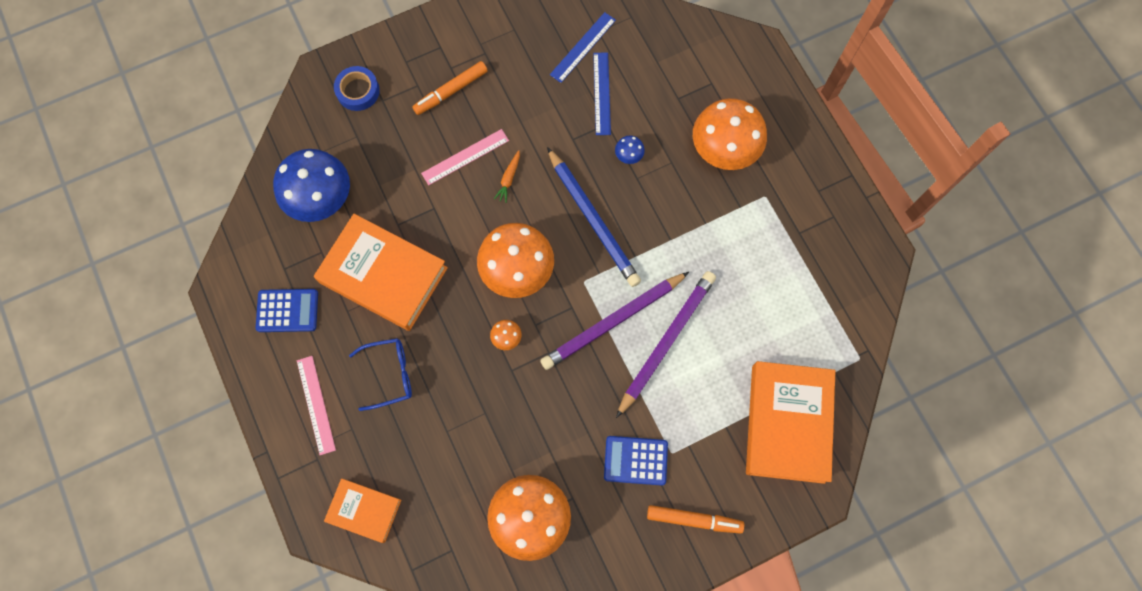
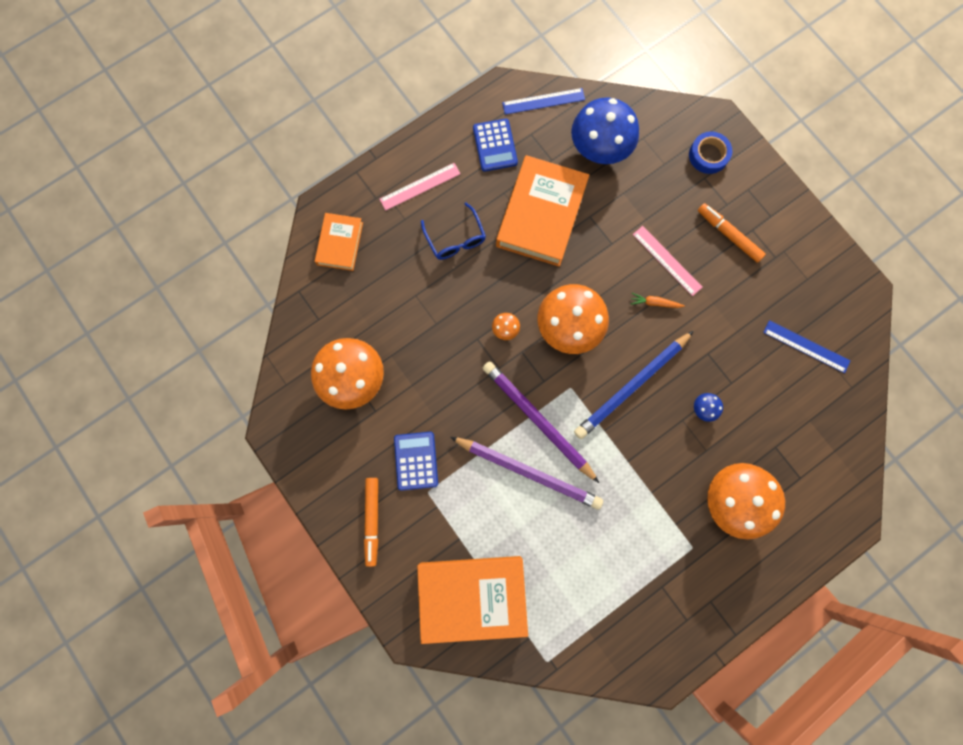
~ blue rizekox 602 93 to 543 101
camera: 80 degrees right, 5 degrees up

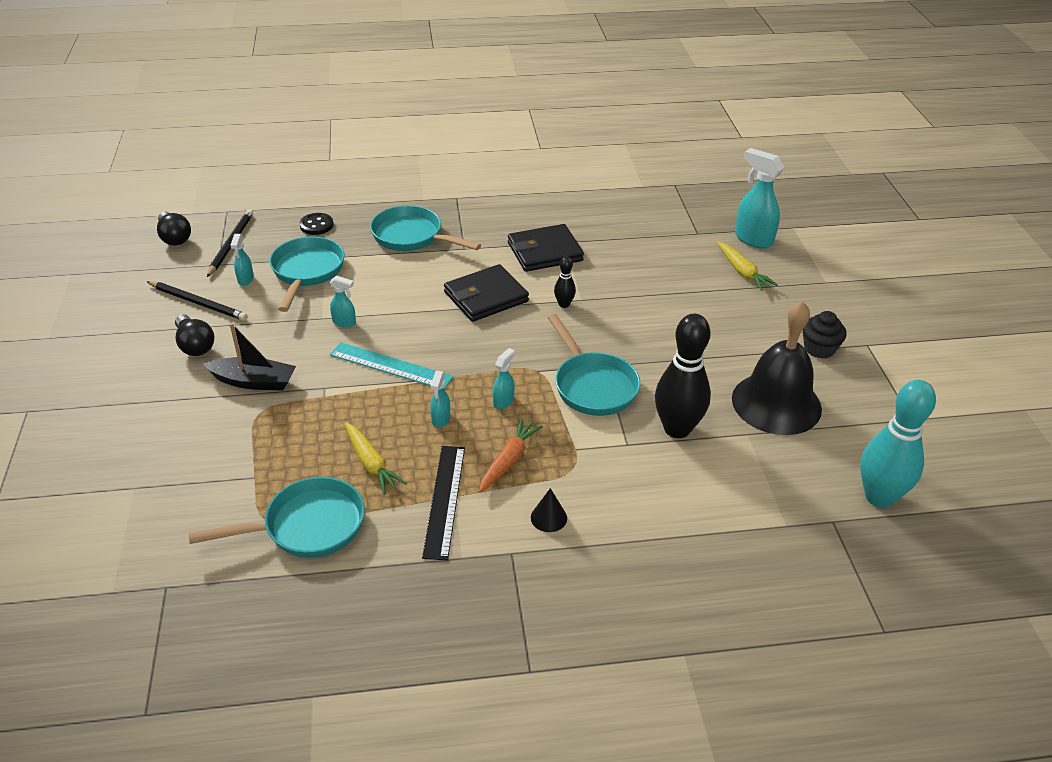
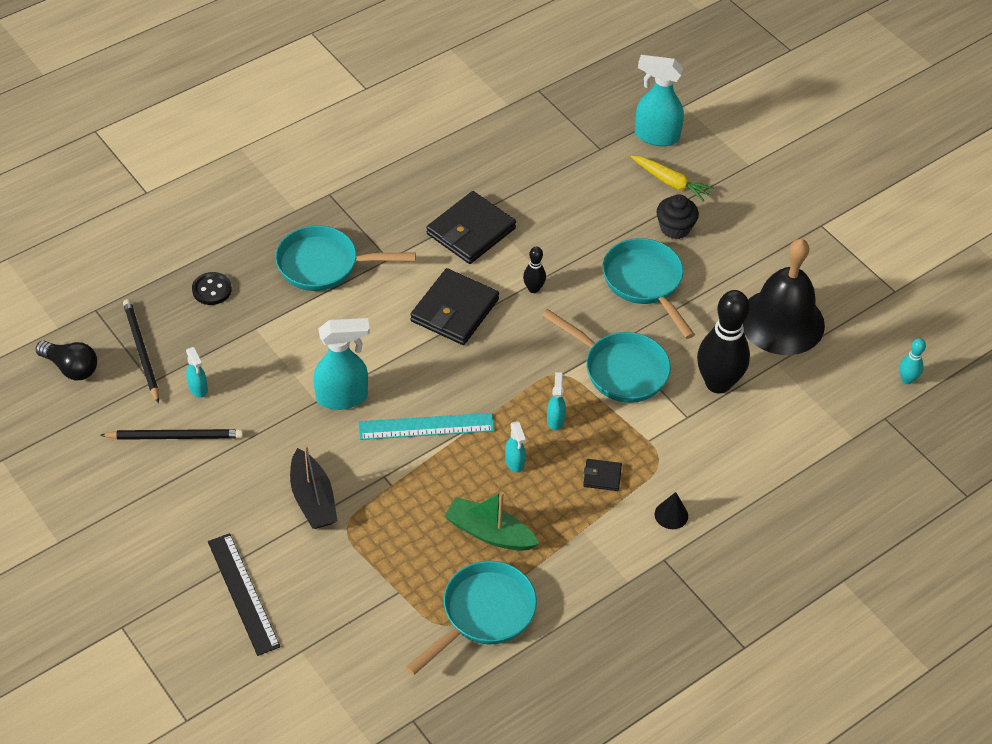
- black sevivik 194 335
~ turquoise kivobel 307 274 to 649 288
~ black rizekox 443 503 to 244 594
~ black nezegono 825 335 to 678 216
~ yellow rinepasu 375 458 to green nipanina 491 521
~ orange rinepasu 511 455 to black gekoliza 602 475
~ black nipanina 250 357 = 314 487 90 degrees clockwise
~ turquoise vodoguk 343 302 = 341 364 x1.92
~ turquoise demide 898 444 = 912 361 x0.46
camera: 30 degrees left, 10 degrees up

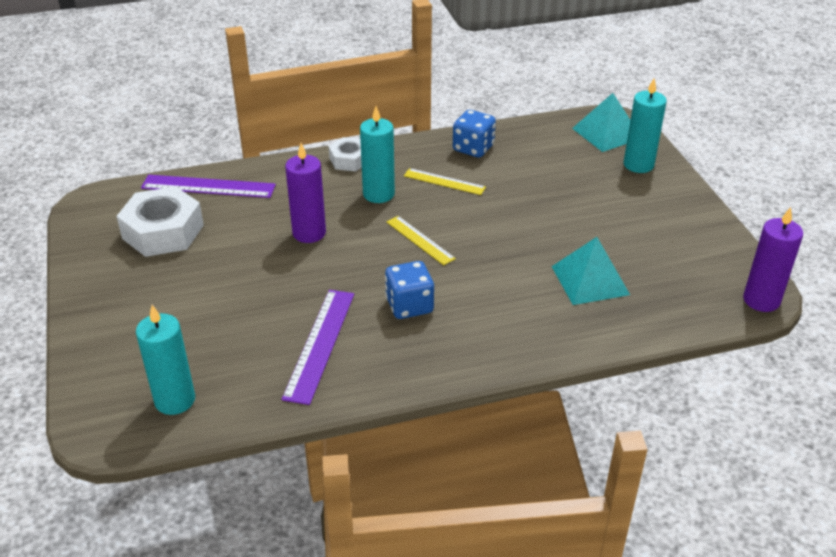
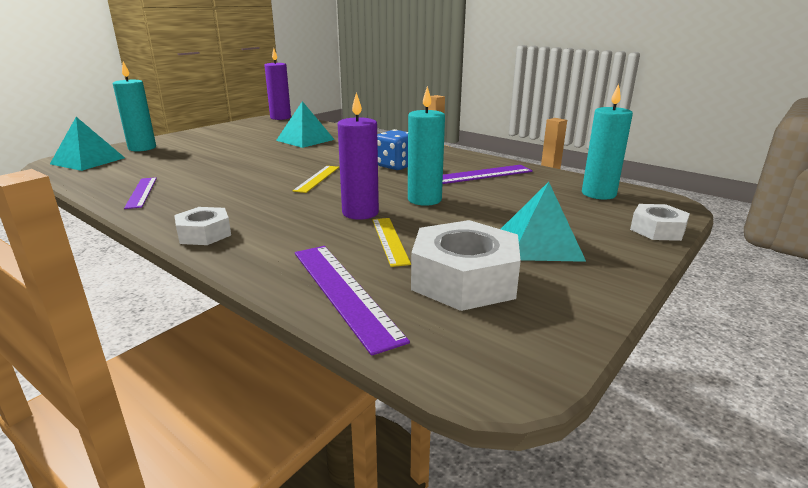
+ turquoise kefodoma 543 222
+ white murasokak 660 222
~ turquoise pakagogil 377 154 to 426 146
~ yellow rizekox 445 181 to 391 242
~ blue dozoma 474 133 to purple rizekox 140 193
camera: 125 degrees left, 15 degrees down

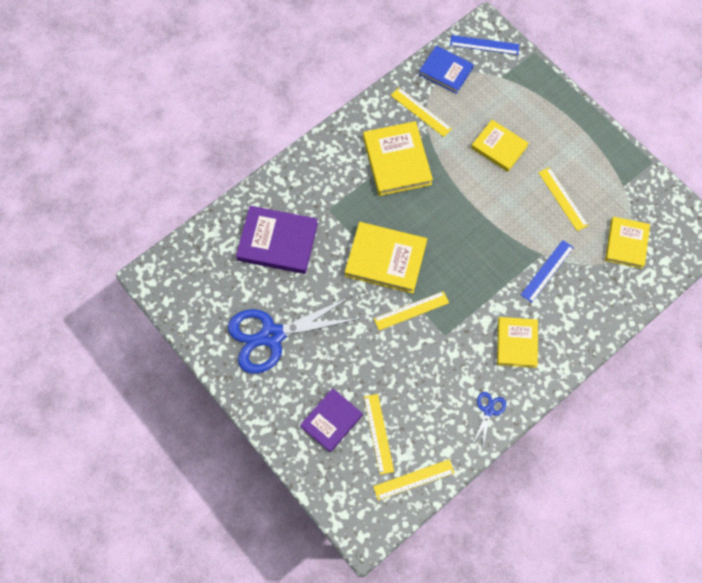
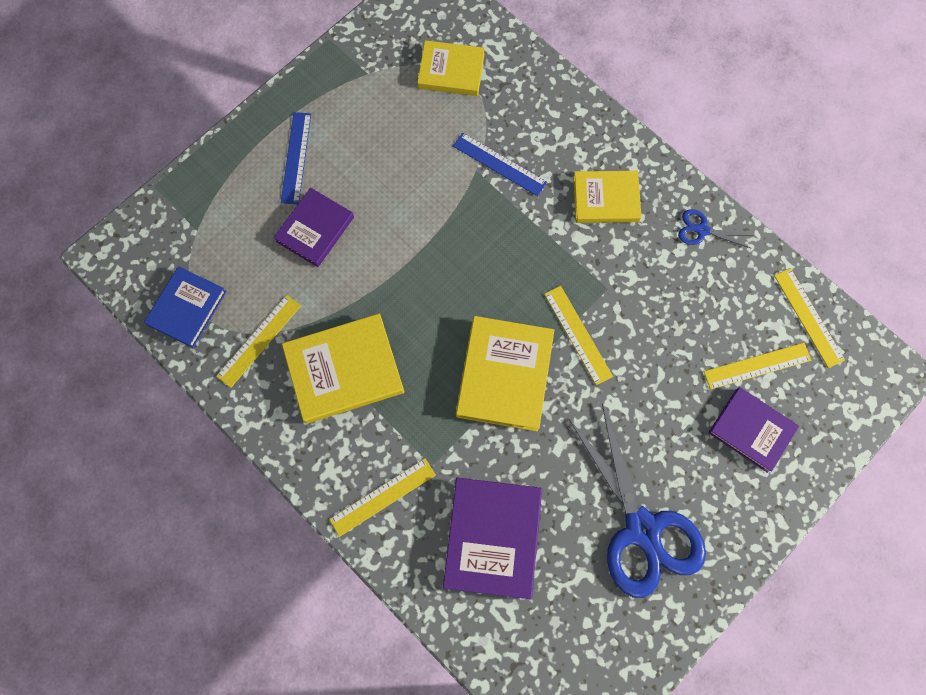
~ blue rizekox 484 45 to 296 158
~ yellow rizekox 563 199 to 382 497
~ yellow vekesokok 500 146 to purple vekesokok 313 227
camera: 95 degrees left, 5 degrees up

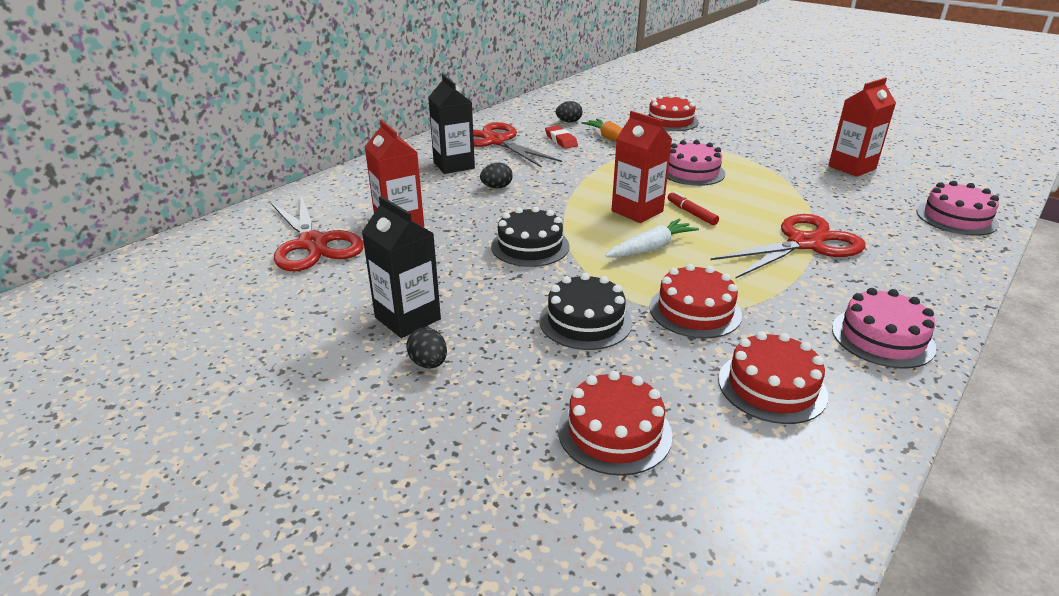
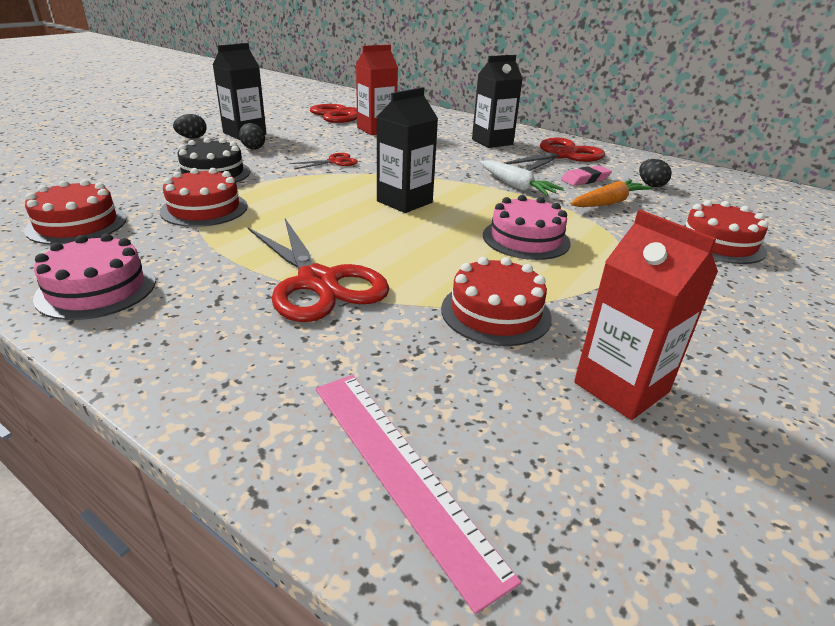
- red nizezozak 693 208
~ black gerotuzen 496 175 to 252 136
~ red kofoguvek 615 423 to 496 301
~ white rinepasu 652 238 to 522 178
~ black kofoguvek 530 236 to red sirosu 323 161
~ pink kofoguvek 957 208 to pink rizekox 418 494
~ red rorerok 561 137 to pink rorerok 586 176
~ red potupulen 642 167 to black potupulen 407 150
camera: 85 degrees right, 0 degrees up

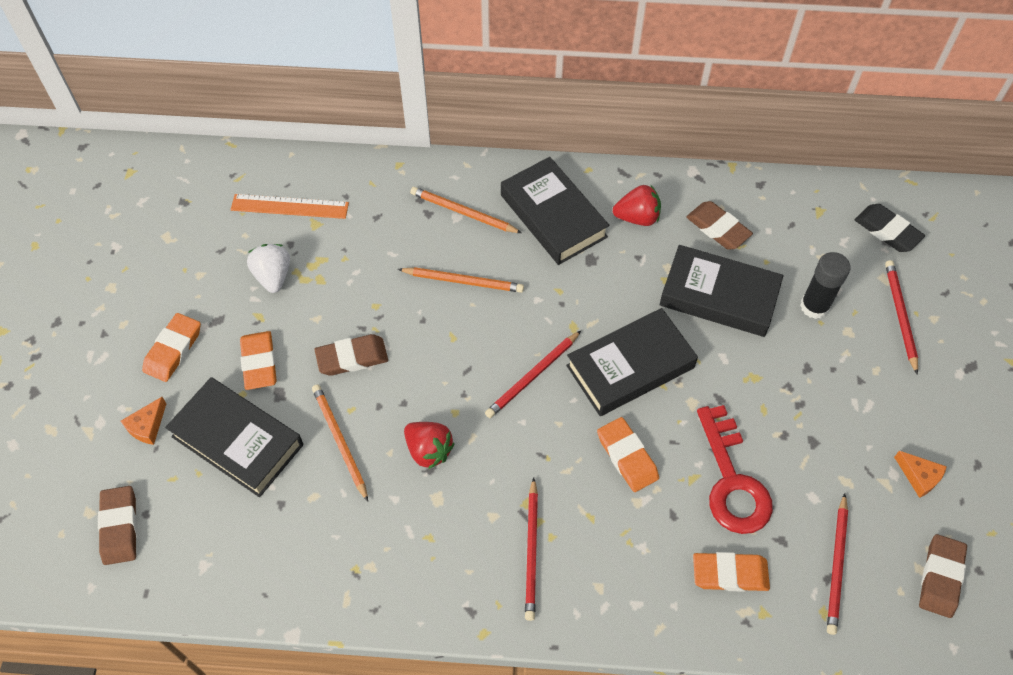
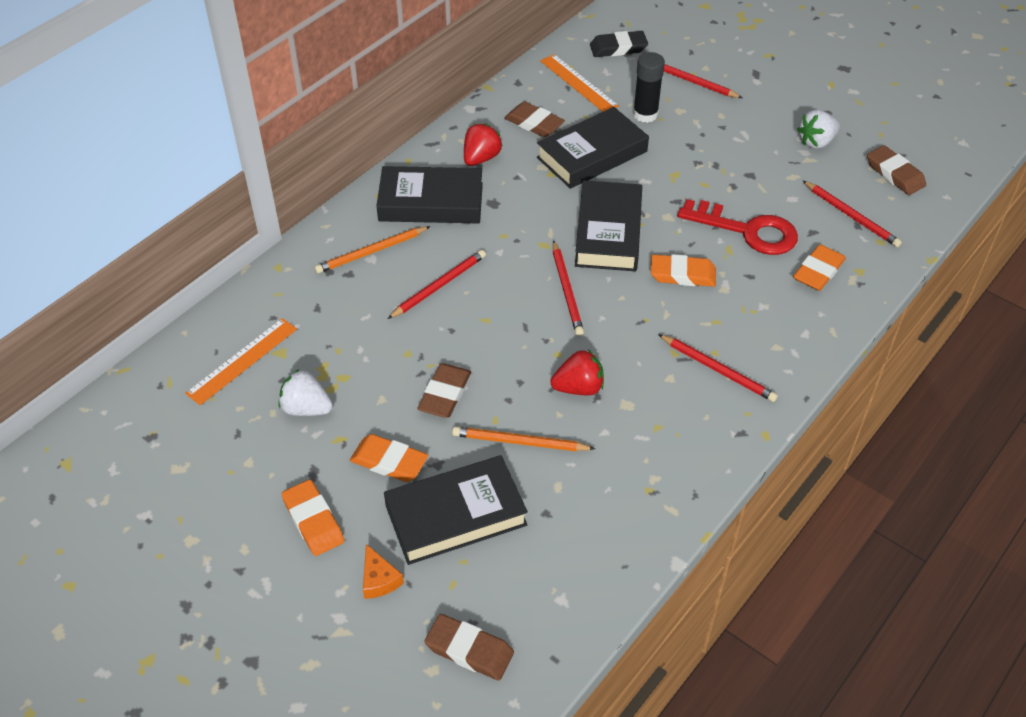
+ orange rizekox 579 83
~ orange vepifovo 920 474 to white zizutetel 818 129
~ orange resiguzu 461 280 to red resiguzu 436 284
~ brown rorerok 719 225 = 534 119 45 degrees clockwise
camera: 55 degrees left, 10 degrees down

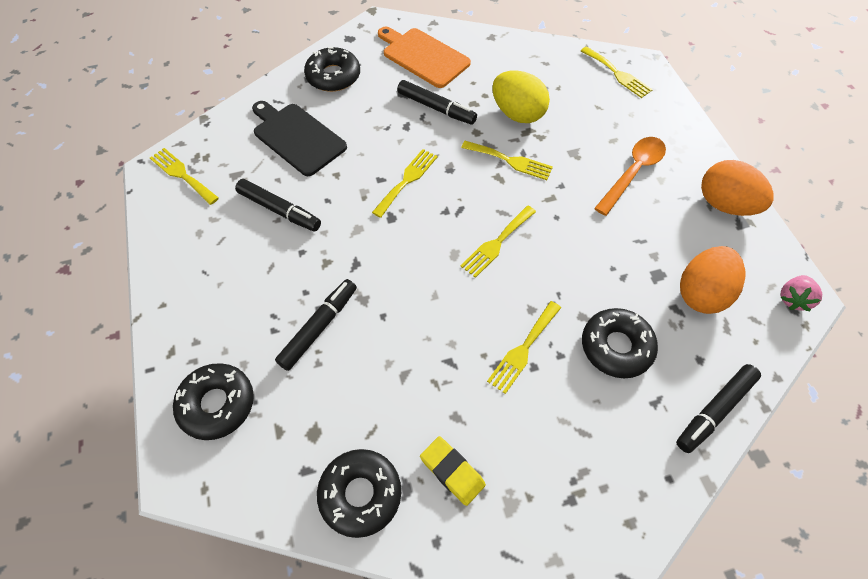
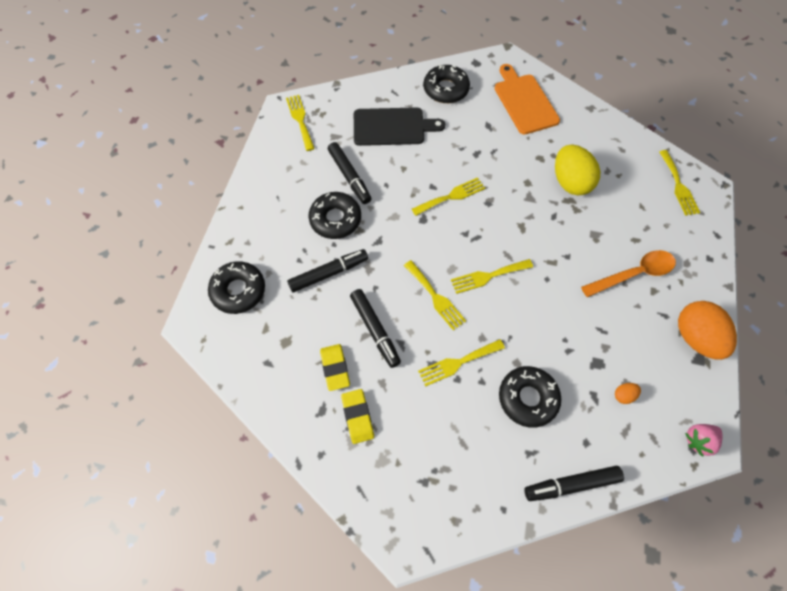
+ yellow rorerok 335 367
~ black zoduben 359 493 to 335 215
~ black nizezozak 437 102 to 375 328
~ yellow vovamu 507 160 to 435 295
~ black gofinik 299 138 = 399 126 105 degrees clockwise
~ orange gerotuzen 712 280 = 628 393 x0.41
camera: 30 degrees right, 5 degrees up

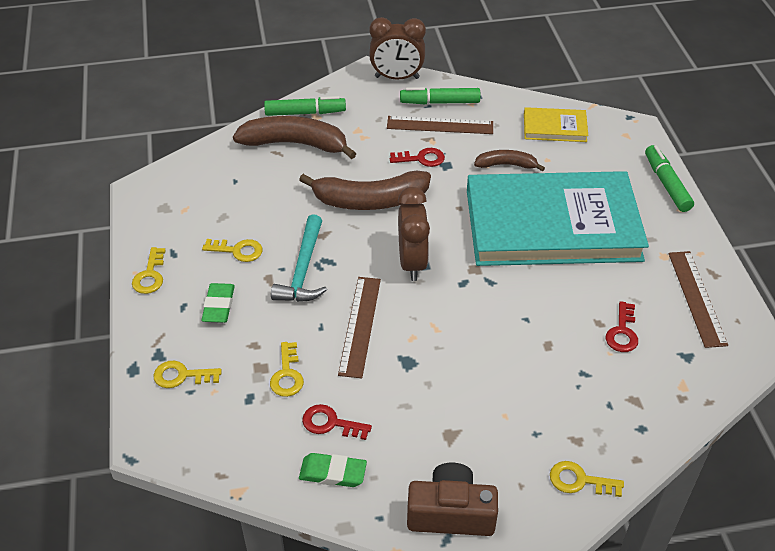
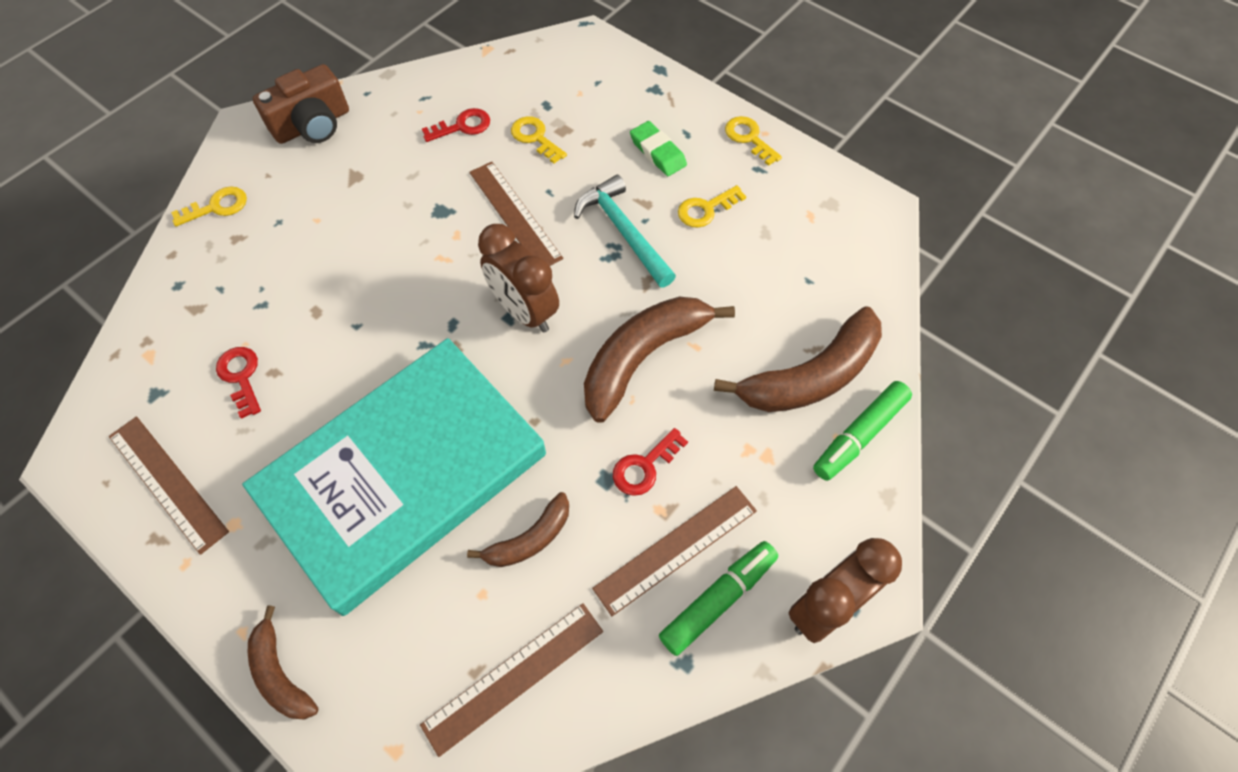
- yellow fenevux 187 374
- green rorerok 333 470
~ yellow vekesokok 556 124 to brown rizekox 511 680
~ green nizezozak 669 178 to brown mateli 283 662
camera: 140 degrees right, 15 degrees up

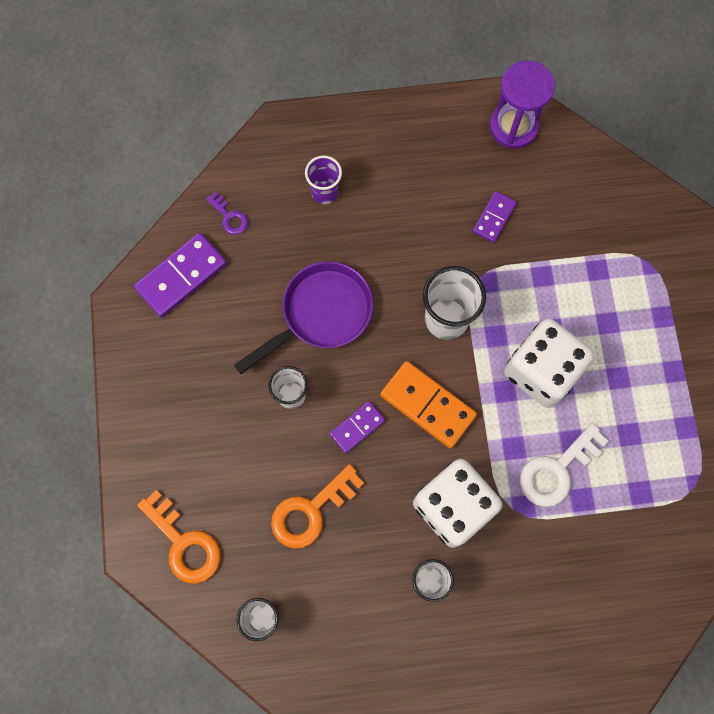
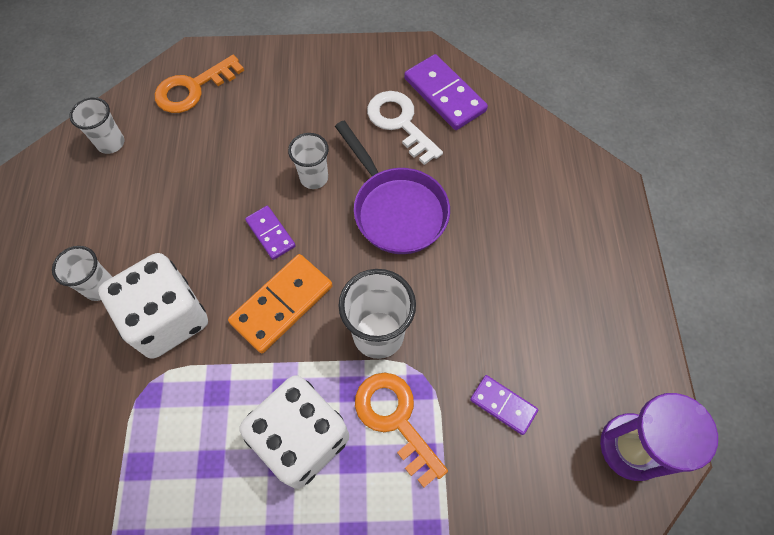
- purple fenevux 227 213
- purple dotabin 323 179
~ orange fenevux 317 506 to 401 430
~ white fenevux 564 465 to 405 128
camera: 95 degrees right, 10 degrees down

